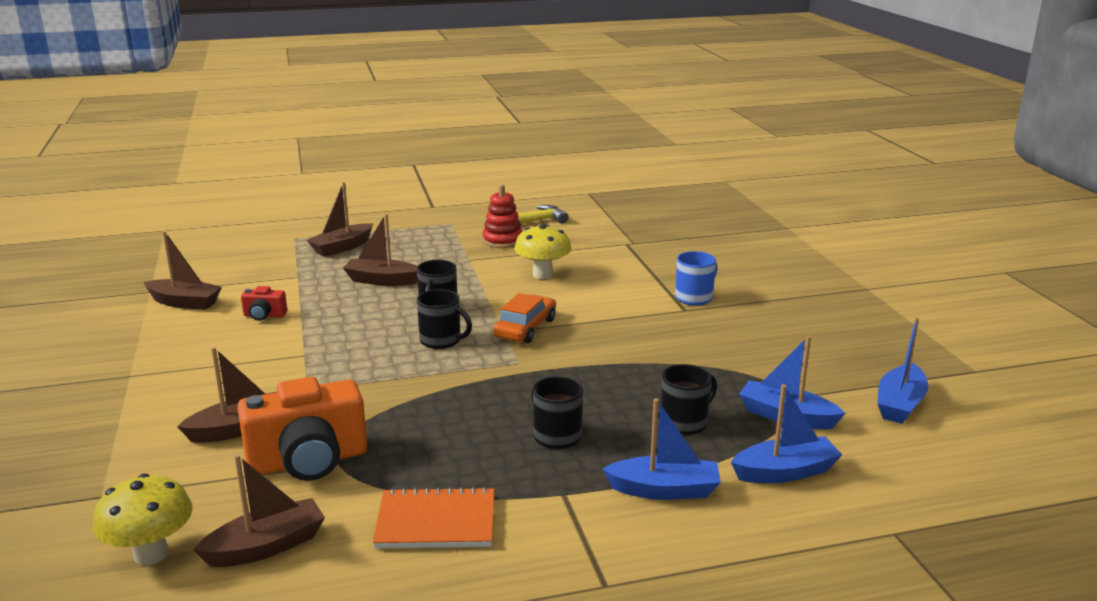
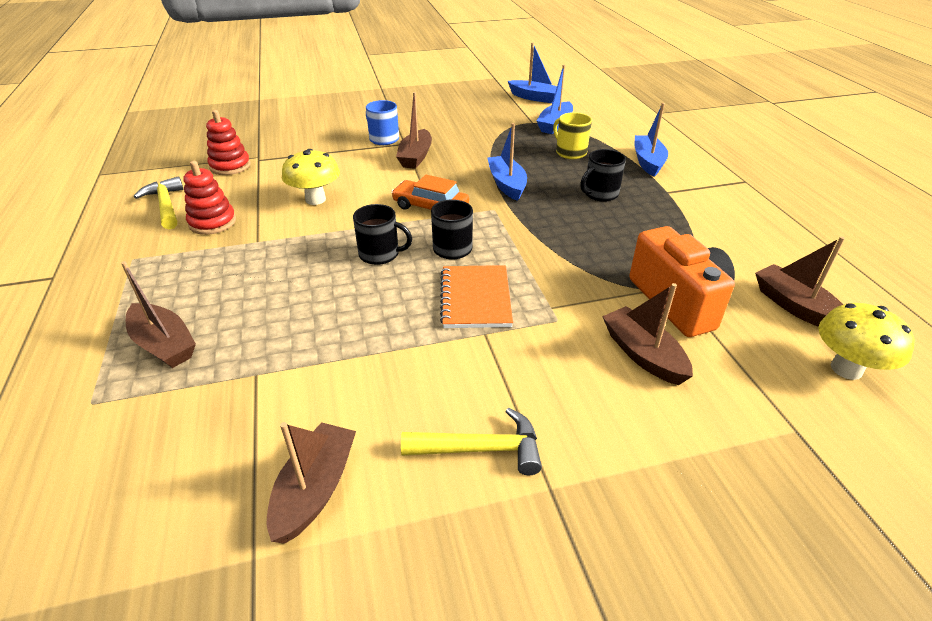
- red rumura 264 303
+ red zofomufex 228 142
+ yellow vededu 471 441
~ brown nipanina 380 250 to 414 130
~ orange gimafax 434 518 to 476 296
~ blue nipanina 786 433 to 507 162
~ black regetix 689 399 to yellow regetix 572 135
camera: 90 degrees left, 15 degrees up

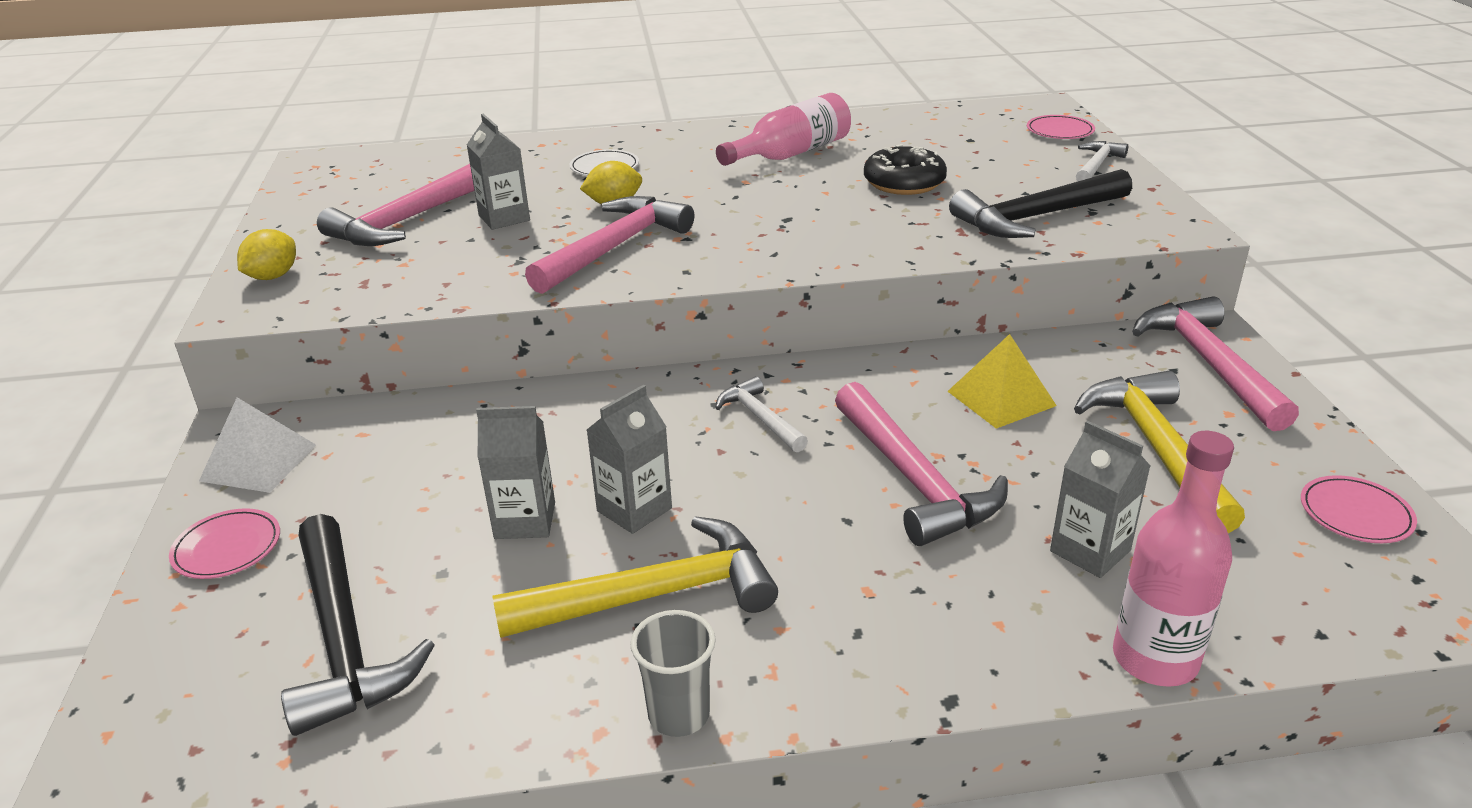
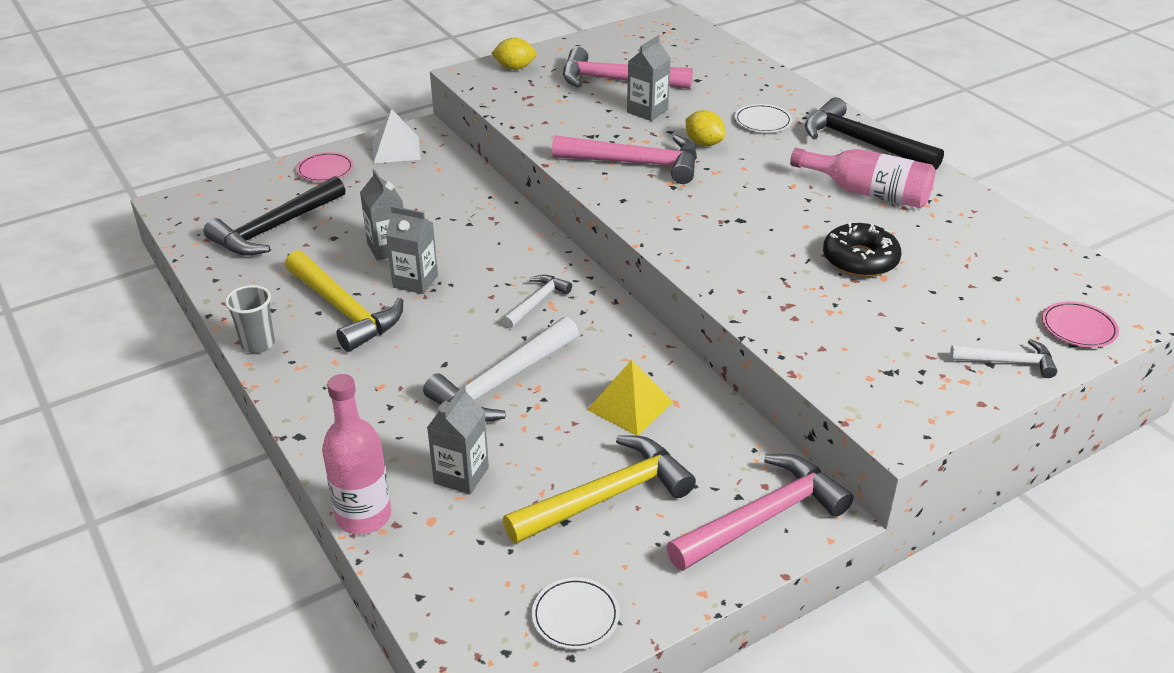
~ black vededu 1040 203 to 874 133
~ pink vededu 921 464 to white vededu 501 369
~ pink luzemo 1359 509 to white luzemo 575 613
camera: 65 degrees right, 5 degrees up

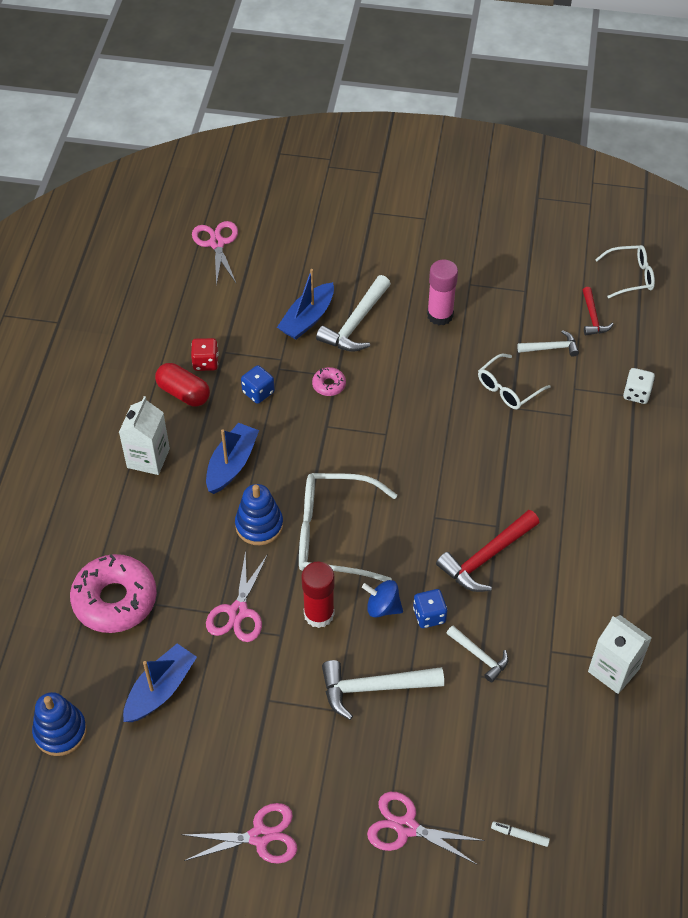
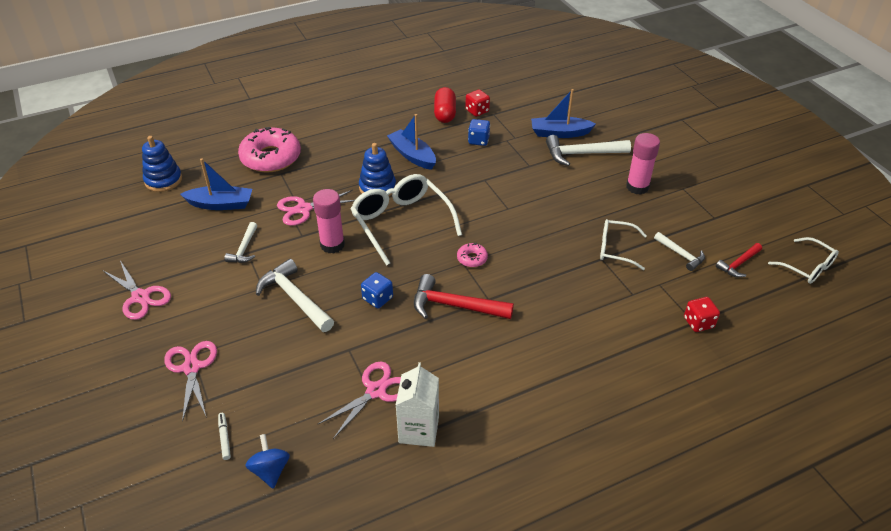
- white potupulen 144 435
~ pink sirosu 215 253 to 359 400
~ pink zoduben 329 381 to 472 255
~ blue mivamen 382 599 to 267 461
~ white vededu 477 654 to 240 242
~ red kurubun 318 595 to pink kurubun 329 221
~ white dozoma 639 386 to red dozoma 702 314
~ blue nipanina 232 458 = 411 142 120 degrees counterclockwise
camera: 55 degrees right, 10 degrees down

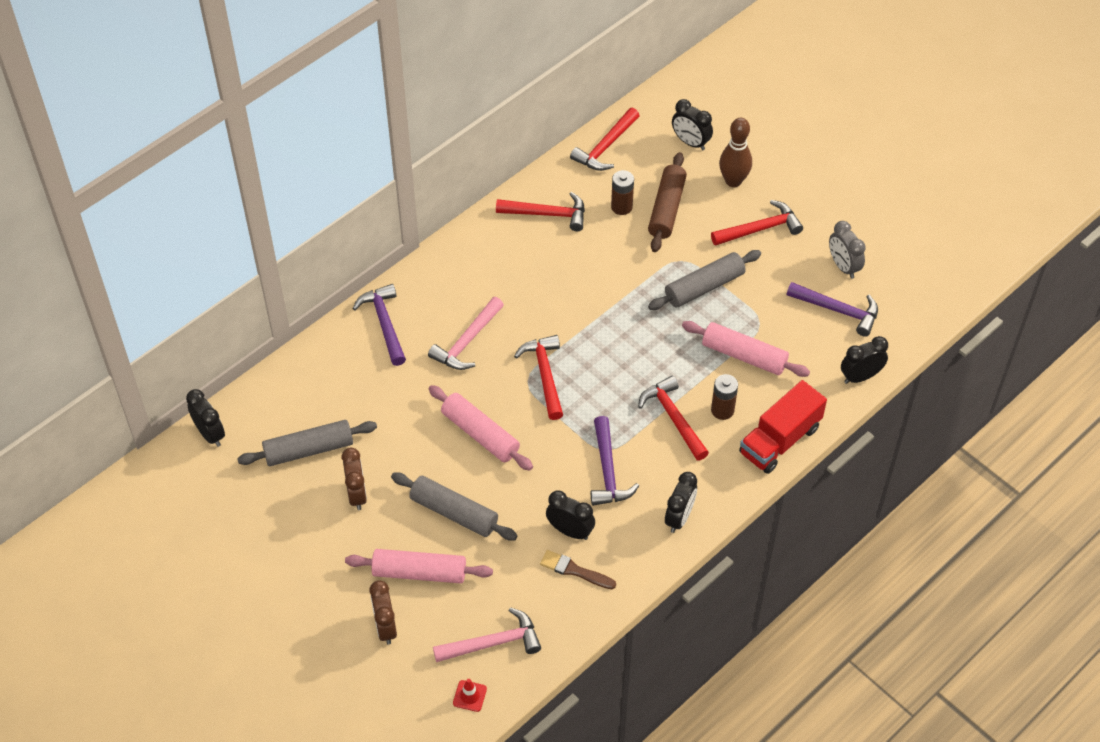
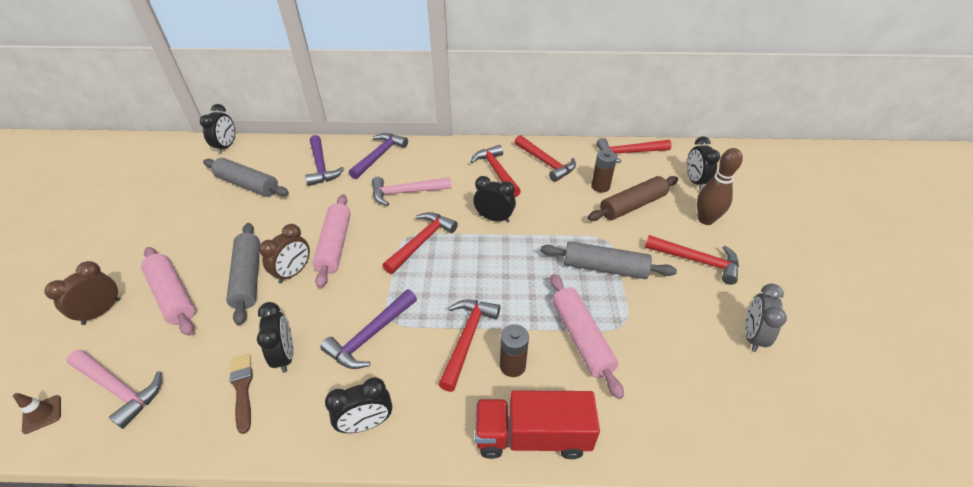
+ red vededu 495 171
~ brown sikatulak 354 479 to 284 254
~ purple vededu 832 309 to 324 160
~ black sikatulak 864 360 to 494 199
~ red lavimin 470 695 to brown lavimin 37 413
camera: 45 degrees right, 10 degrees down

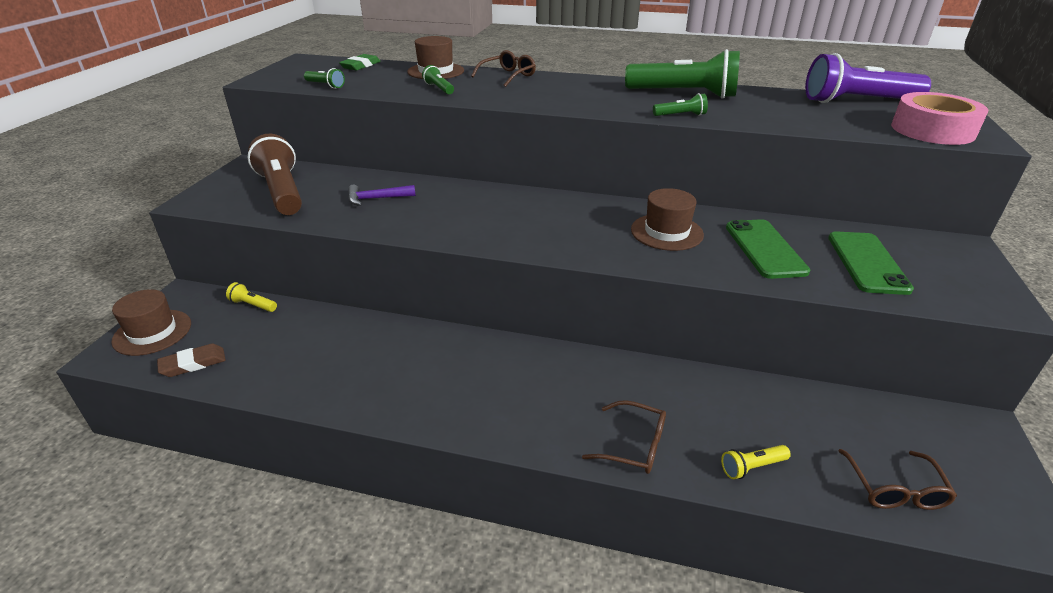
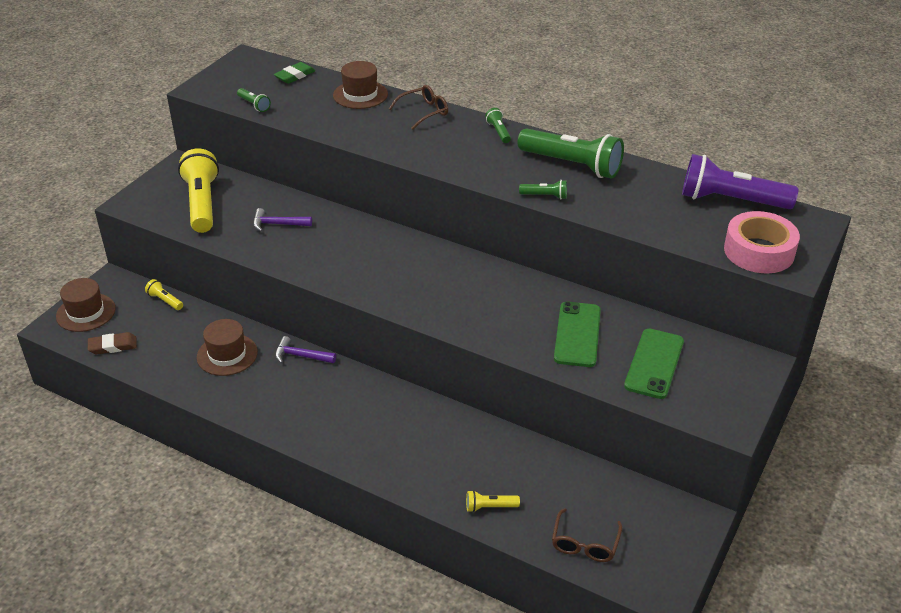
- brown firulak 624 437
+ purple vededu 305 350
~ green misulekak 438 80 to 498 125
~ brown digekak 667 219 to 227 347
~ brown misulekak 275 174 to yellow misulekak 198 190
camera: 15 degrees right, 5 degrees up

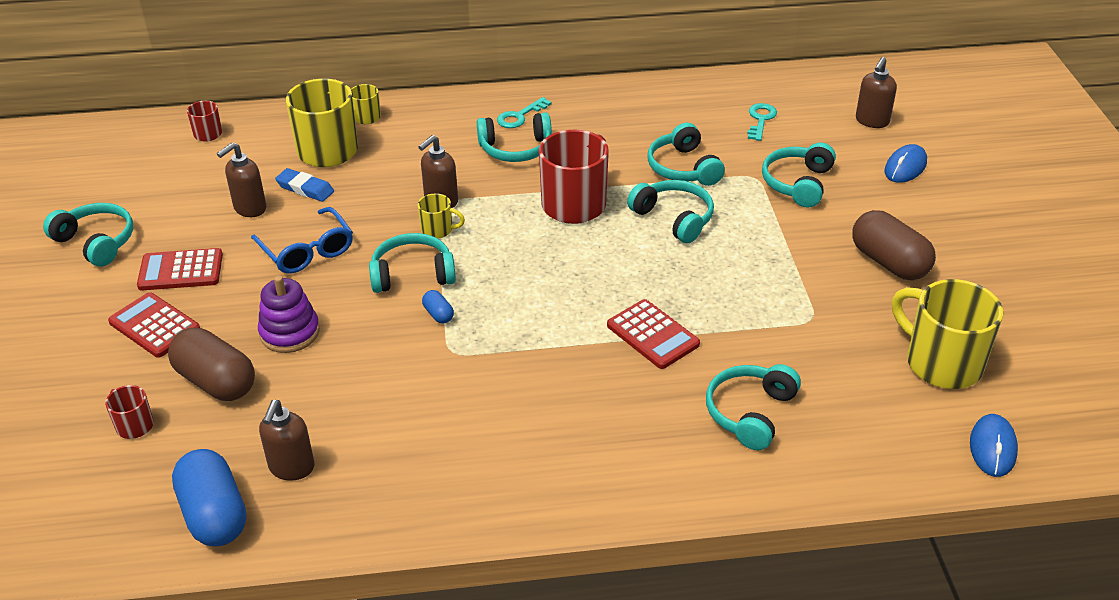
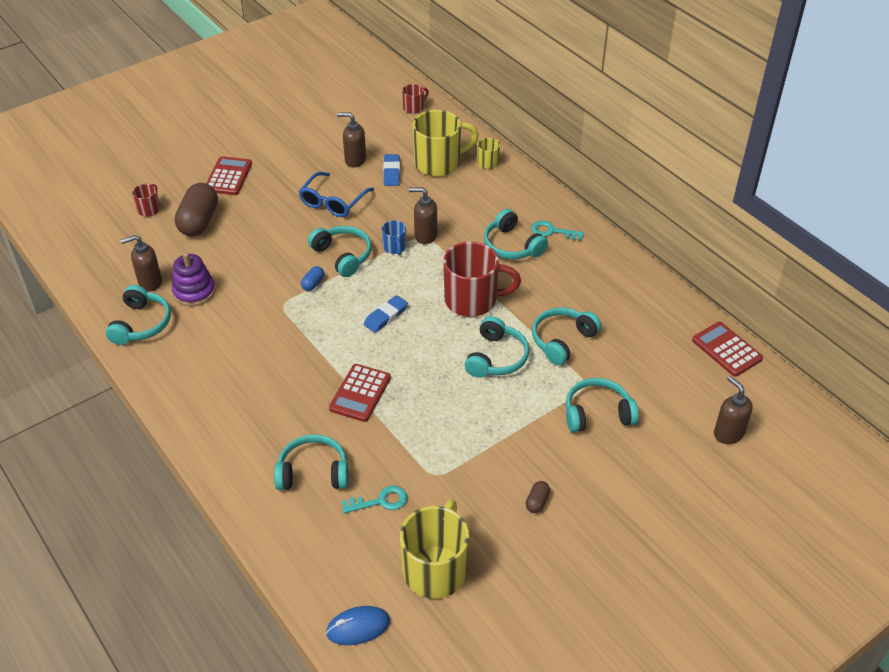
- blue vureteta 209 497
- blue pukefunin 905 163
+ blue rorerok 386 314
~ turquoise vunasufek 88 235 to 138 315
~ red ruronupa 180 269 to 727 349
~ purple zofomufex 289 314 to 194 279
~ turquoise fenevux 762 122 to 374 499
~ yellow regetix 441 216 to blue regetix 393 237
~ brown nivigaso 876 92 = 733 410 60 degrees clockwise
~ brown vureteta 894 245 = 538 497 x0.44
camera: 60 degrees right, 5 degrees up

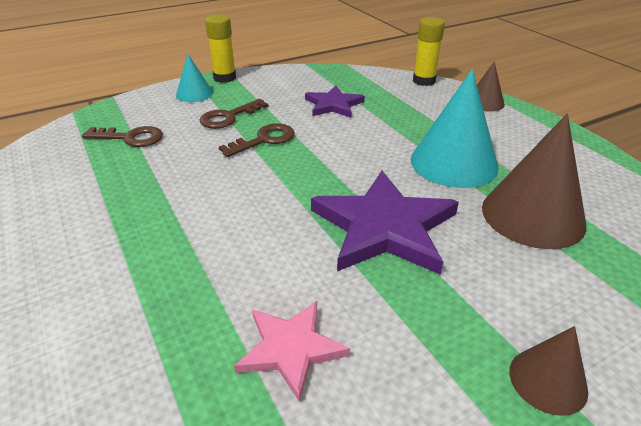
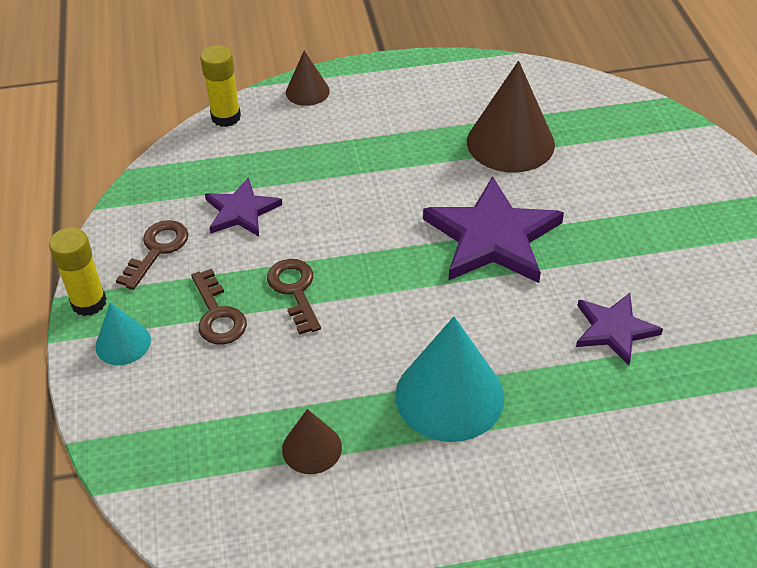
~ brown fenevux 122 136 to 152 255
~ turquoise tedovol 454 128 to 450 379
~ brown tedovol 548 371 to 312 441
~ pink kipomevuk 292 351 to purple kipomevuk 619 329
camera: 70 degrees left, 10 degrees up

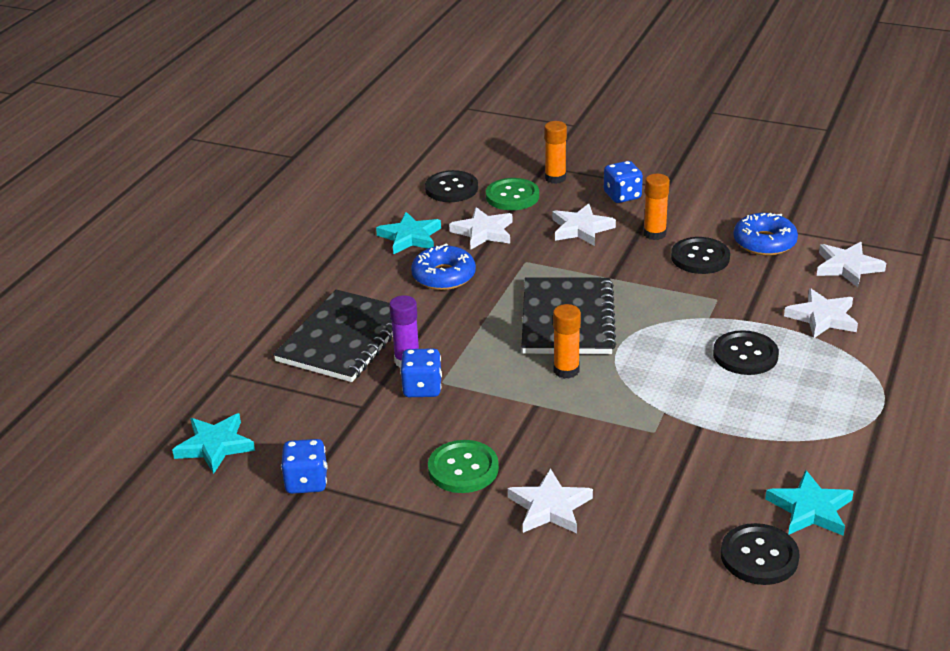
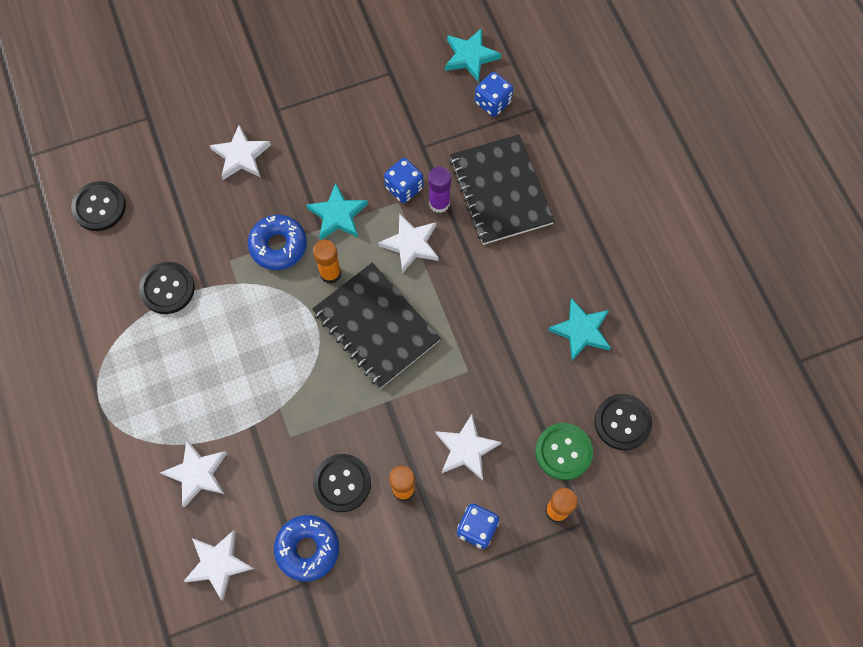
- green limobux 463 466
~ blue dozoma 304 466 to 494 94
~ blue zoduben 443 266 to 277 242
~ white kipomevuk 480 228 to 408 243
~ black limobux 746 352 to 167 288
~ turquoise kipomevuk 809 503 to 337 211
camera: 135 degrees right, 35 degrees up

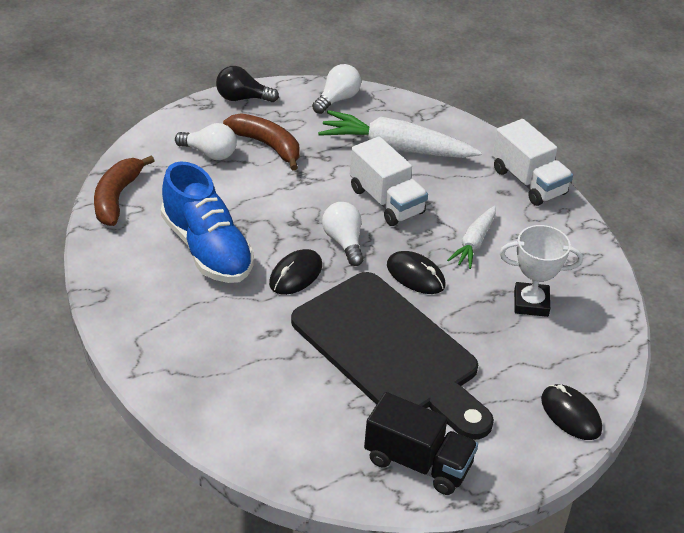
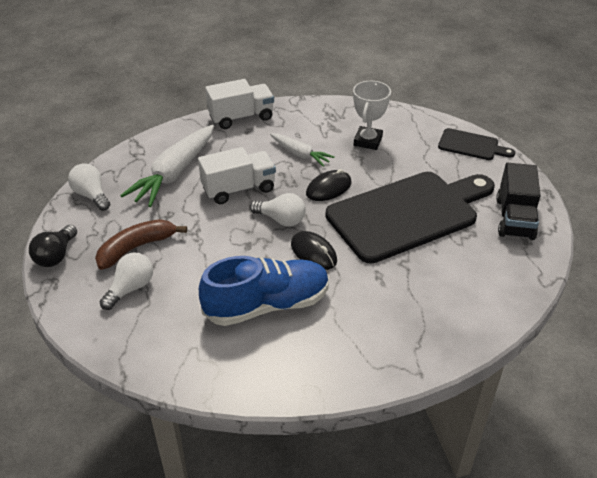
- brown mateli 124 190
~ black pukefunin 571 412 to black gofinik 476 144
~ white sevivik 343 234 = 278 210 150 degrees counterclockwise
~ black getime 421 443 = 518 201 150 degrees clockwise
camera: 75 degrees left, 0 degrees up

